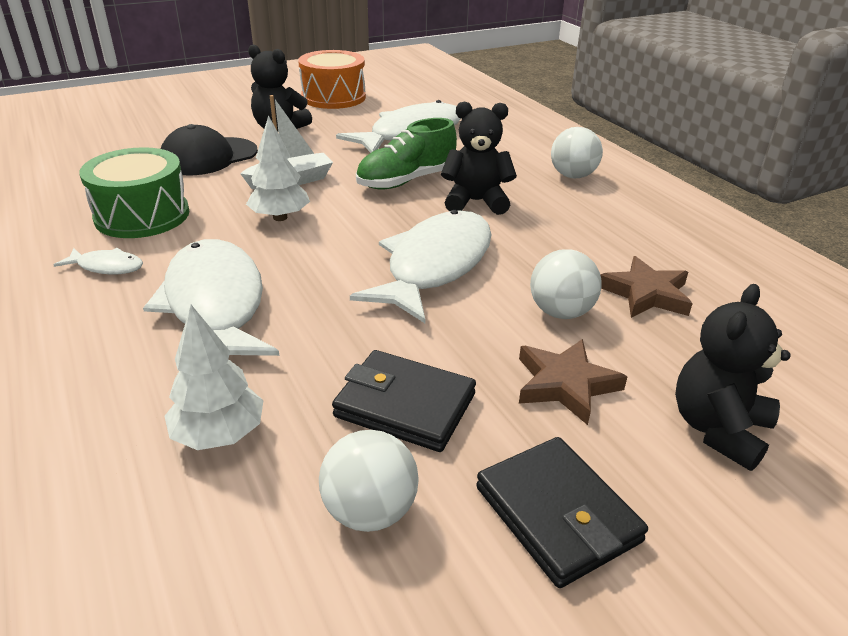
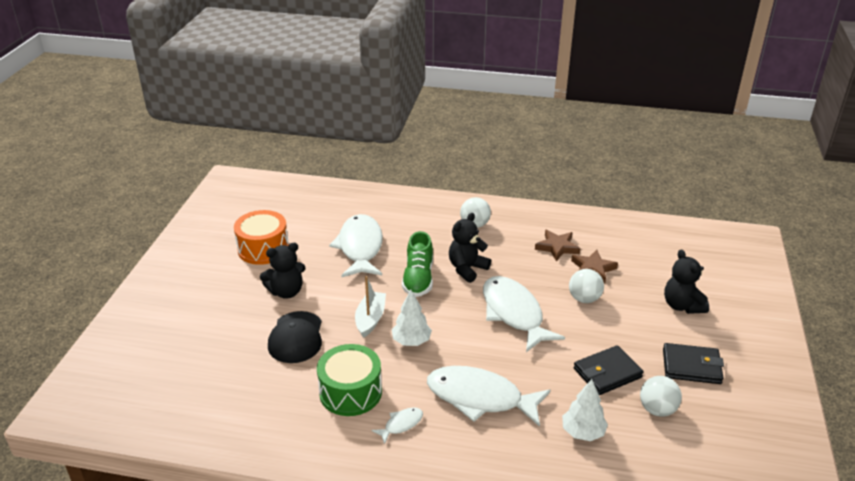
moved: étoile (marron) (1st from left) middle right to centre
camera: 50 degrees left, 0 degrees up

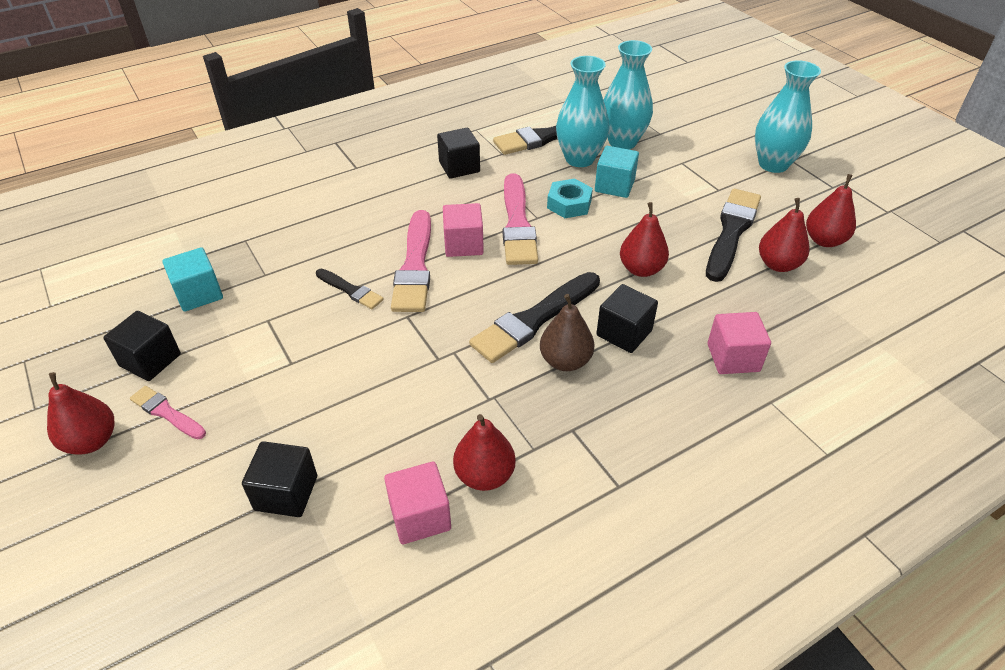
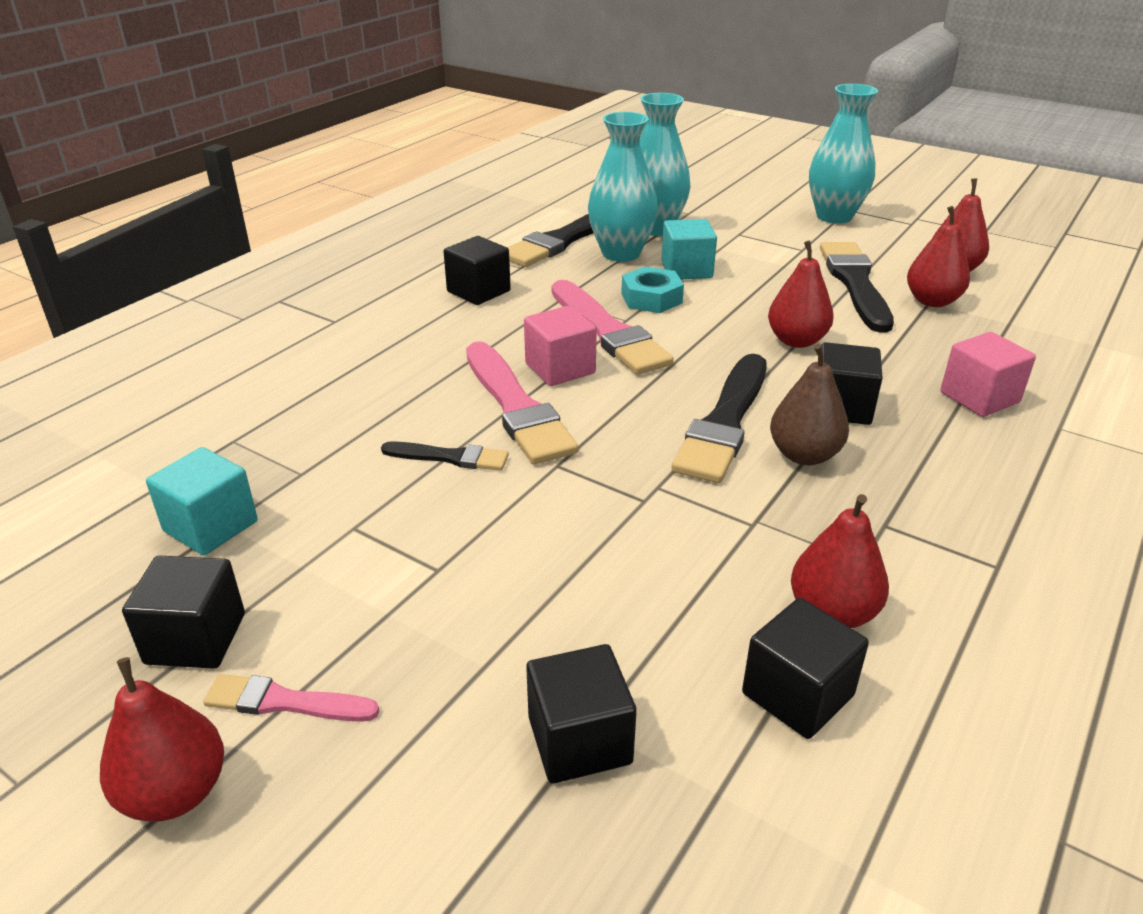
recoloured: cube (rose) (1st from left) bottom centre to cube (noir) (4th from left) bottom right
camera: 25 degrees left, 10 degrees down

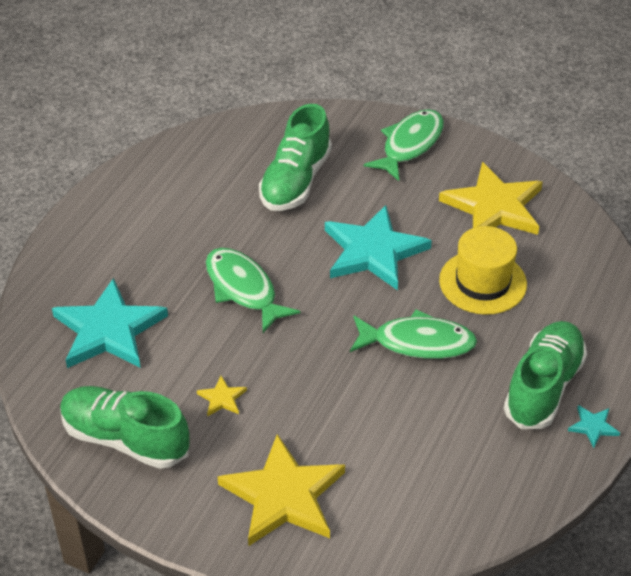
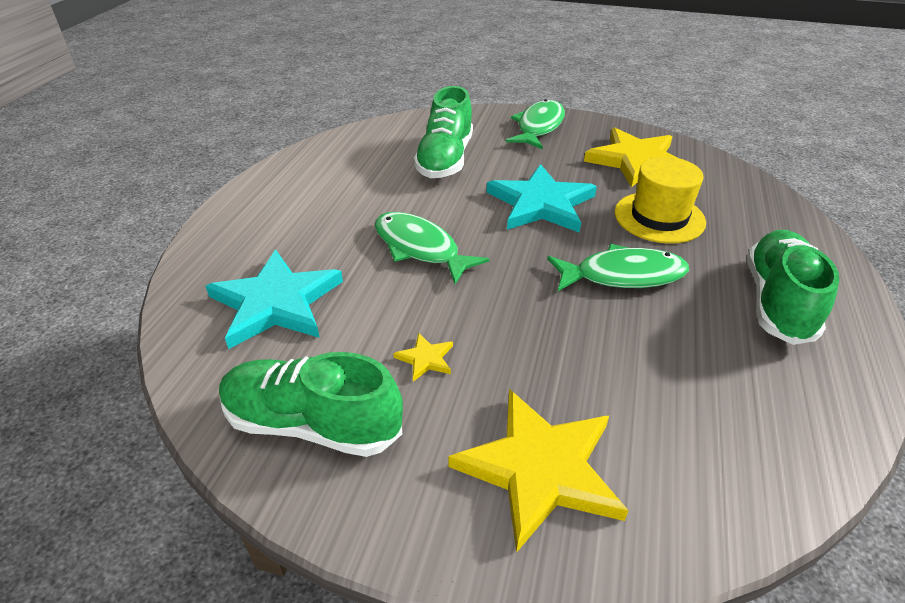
removed: étoile (turquoise) (3rd from left) bottom right
camera: 10 degrees left, 5 degrees down

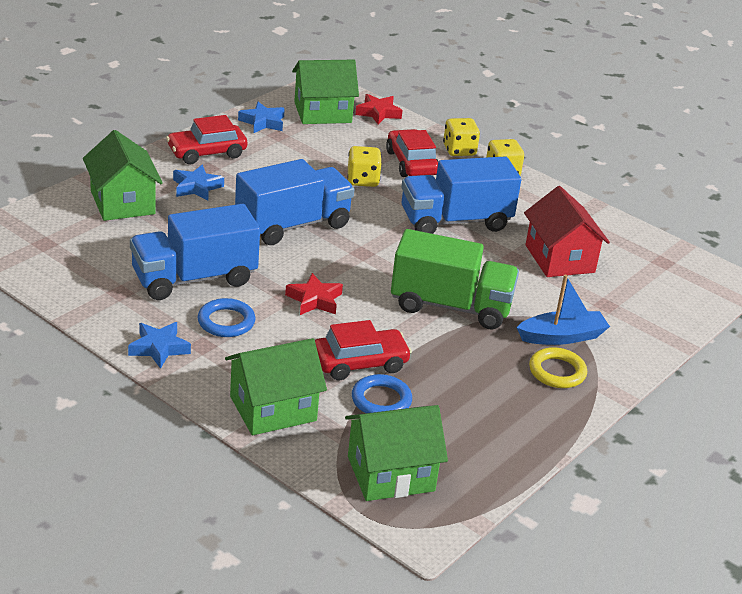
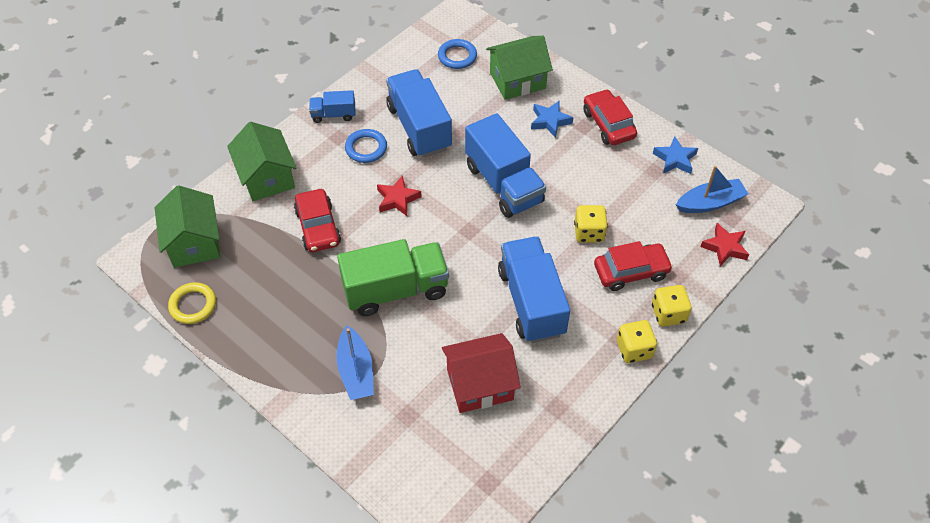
moved: anneau (bleu) (2nd from left) centre to top centre; anneau (jaune) middle right to middle left
replaced: étoile (bleu) (1st from left) middle left to camion (bleu) (1st from left) top centre; maison (vert) (3rd from left) top centre to bateau (bleu) (2nd from left) middle right
turned: camion (vert) centre = centre 120 degrees counterclockwise
camera: 95 degrees right, 20 degrees up

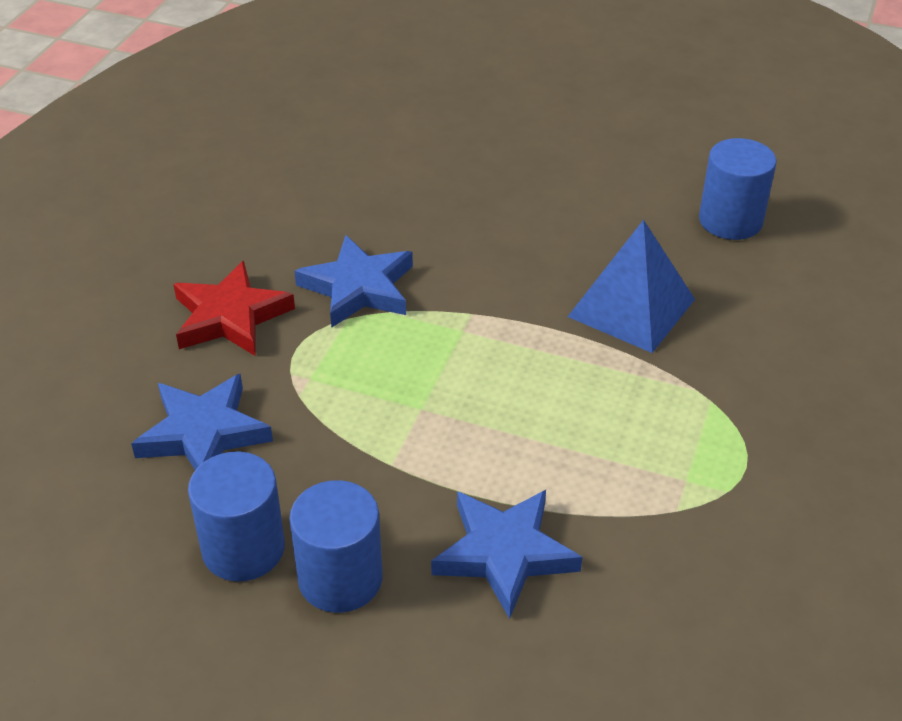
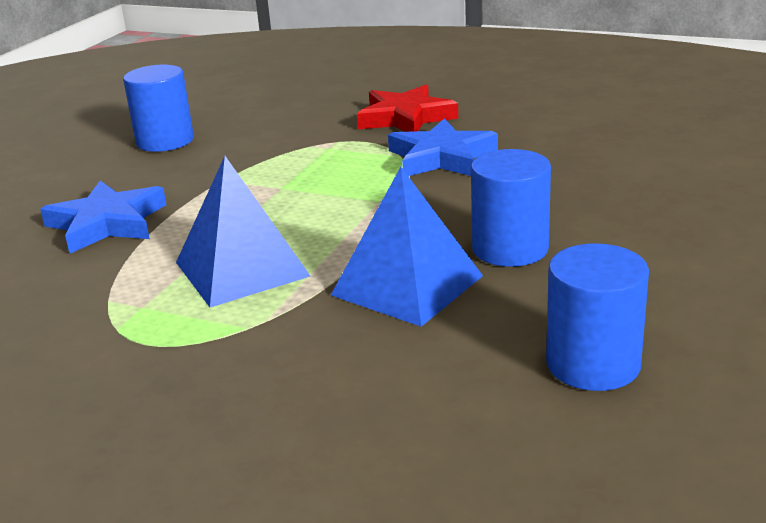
removed: étoile (bleu) (1st from left) middle left
added: pyramide (bleu) (1st from left) middle left
moved: cylindre (bleu) (2nd from left) bottom centre to middle right
camera: 95 degrees right, 15 degrees down

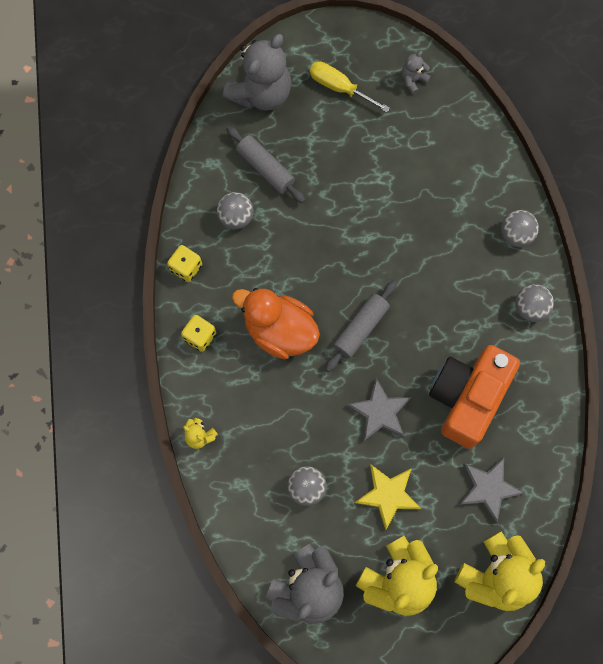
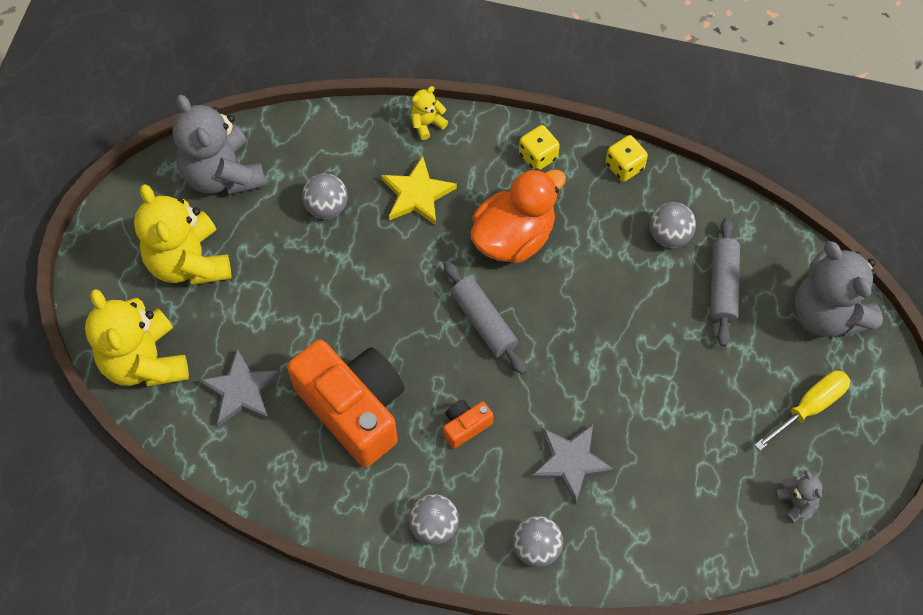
added: appareil photo (orange) (2nd from left) bottom centre
moved: étoile (gris) (1st from left in the first image) centre to étoile (gris) (2nd from left) bottom centre; étoile (jaune) bottom centre to top centre
turned: rouleau à pâtisserie (gris) (1st from left in the first image) top centre = middle right 60 degrees counterclockwise
camera: 110 degrees right, 10 degrees down

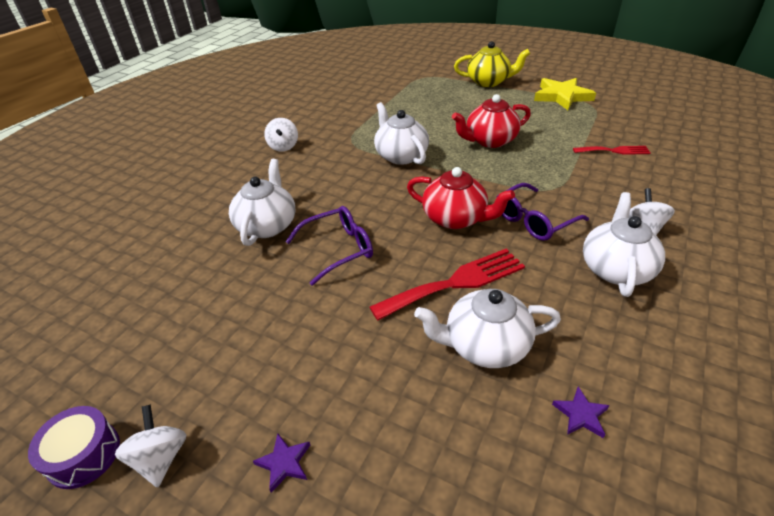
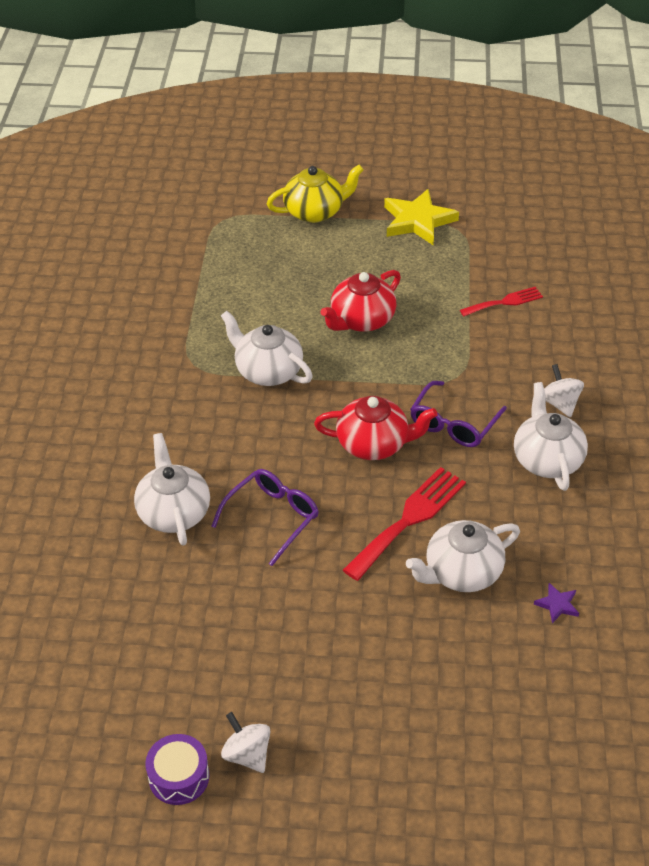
removed: étoile (violet) (1st from left) bottom centre; toupie (blanc) (2nd from left) top centre
camera: 25 degrees left, 5 degrees up

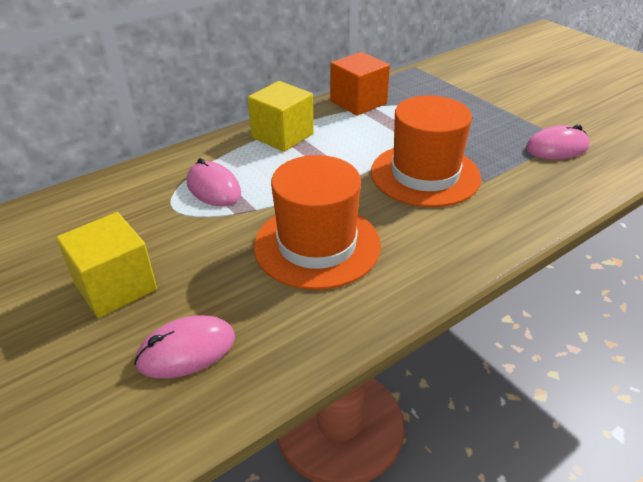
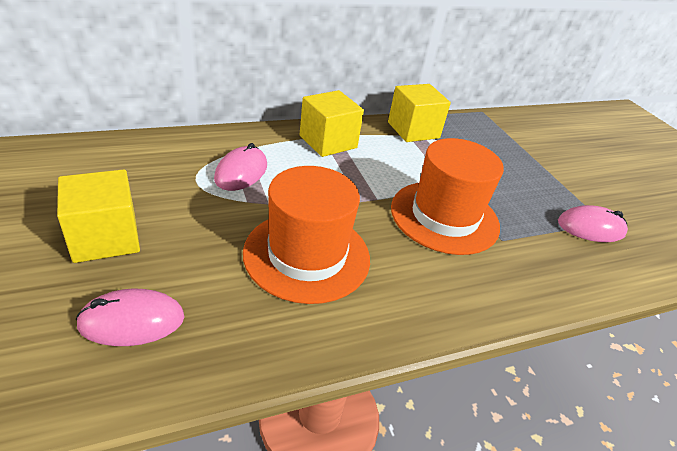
recoloured: cube (orange) top centre to cube (jaune) (3rd from left) top centre
turned: souris (rose) (2nd from left) middle left = centre 45 degrees clockwise
camera: 10 degrees right, 0 degrees up

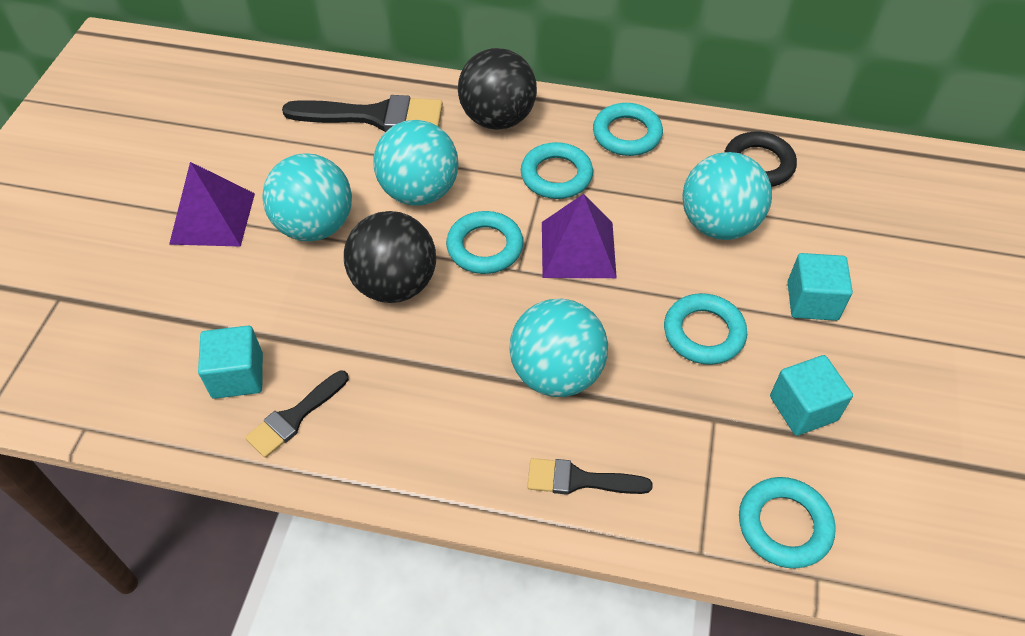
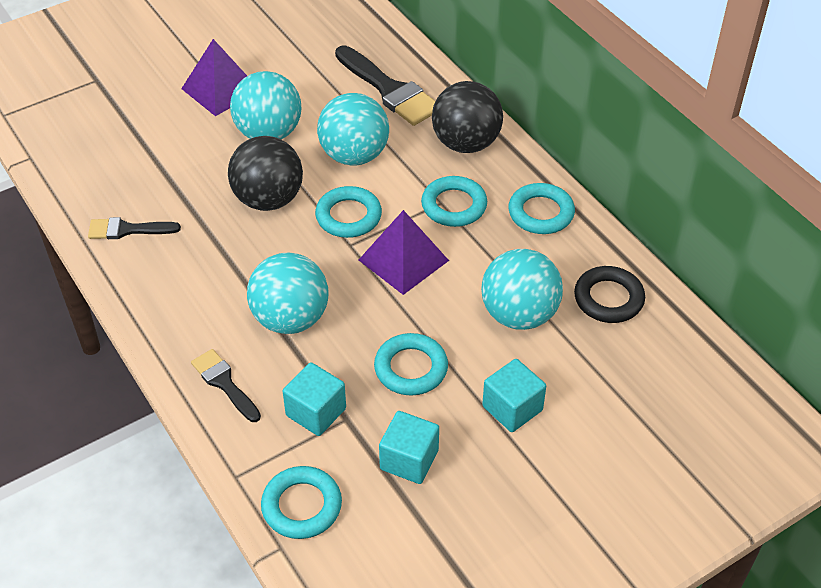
moved: cube (turquoise) (1st from left) middle left to bottom centre
camera: 45 degrees right, 5 degrees down

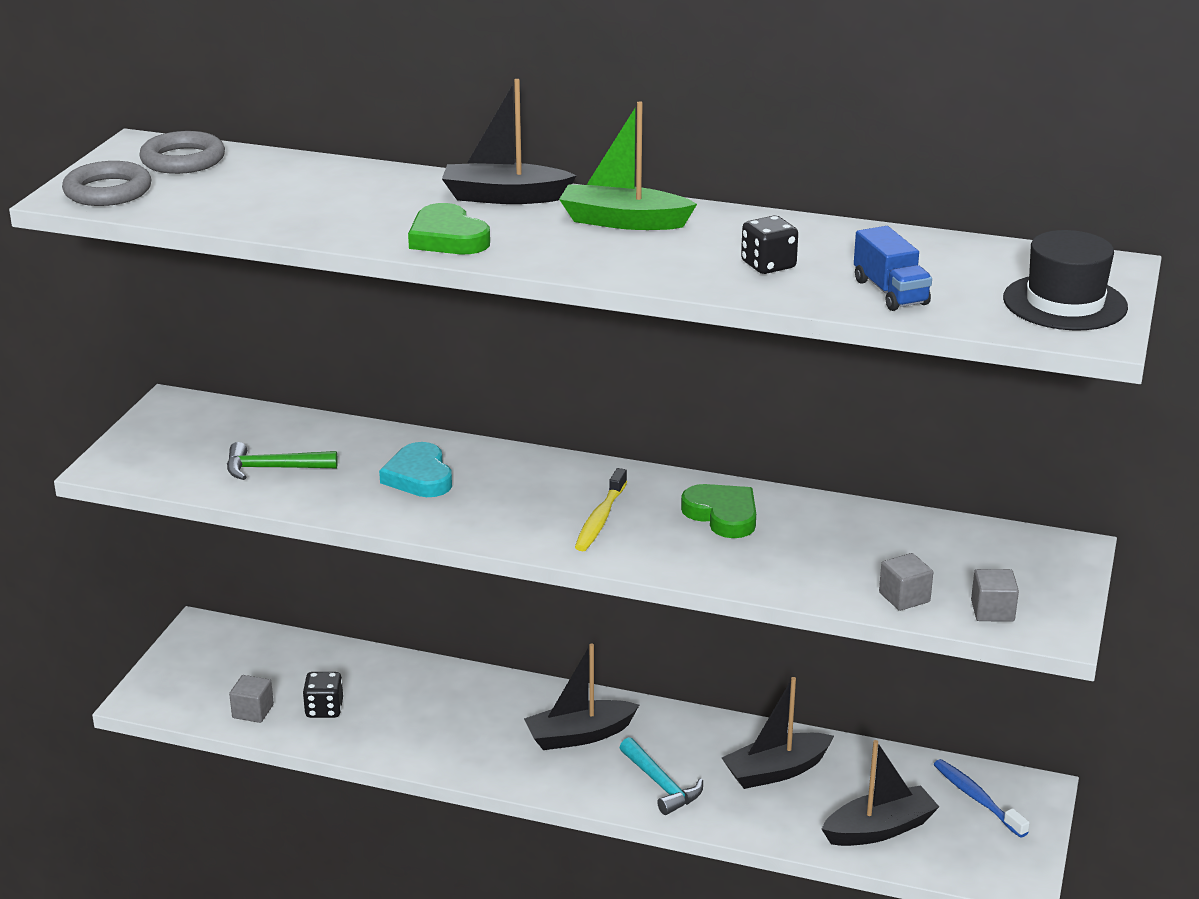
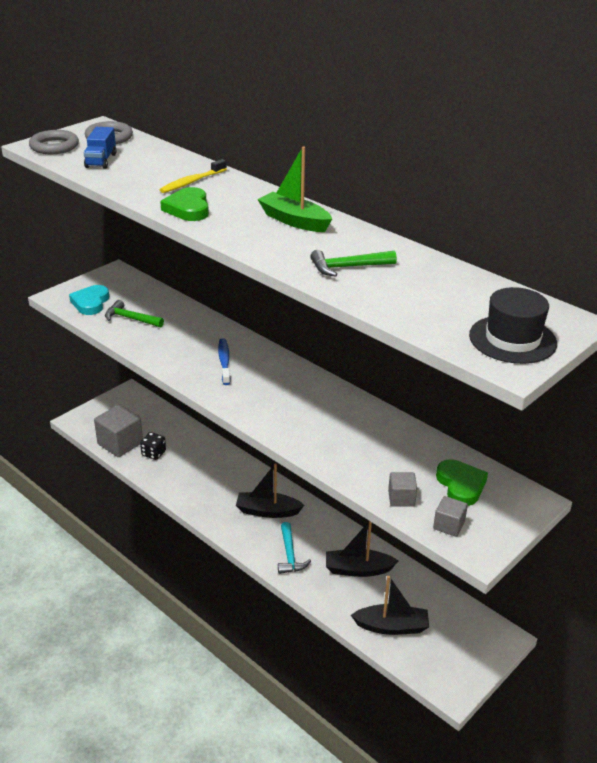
removed: bateau (noir) (1st from left) top centre
moved: cœur (turquoise) centre to middle left; brosse à dents (jaune) centre to top left; cœur (vert) (2nd from left) centre to middle right; camion (bleu) top right to top left; brosse à dents (bleu) bottom right to centre
replaced: dé (noir) (2nd from left) top centre to marteau (vert) (2nd from left) centre
resized: cube (gris) (1st from left) bottom left = middle left x1.91
camera: 25 degrees right, 5 degrees up

